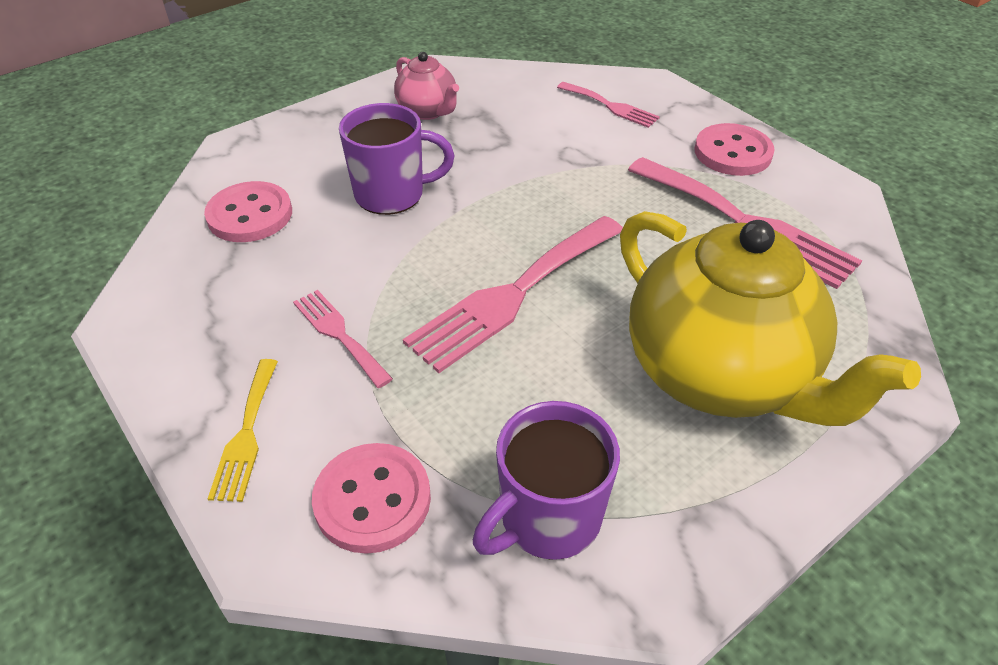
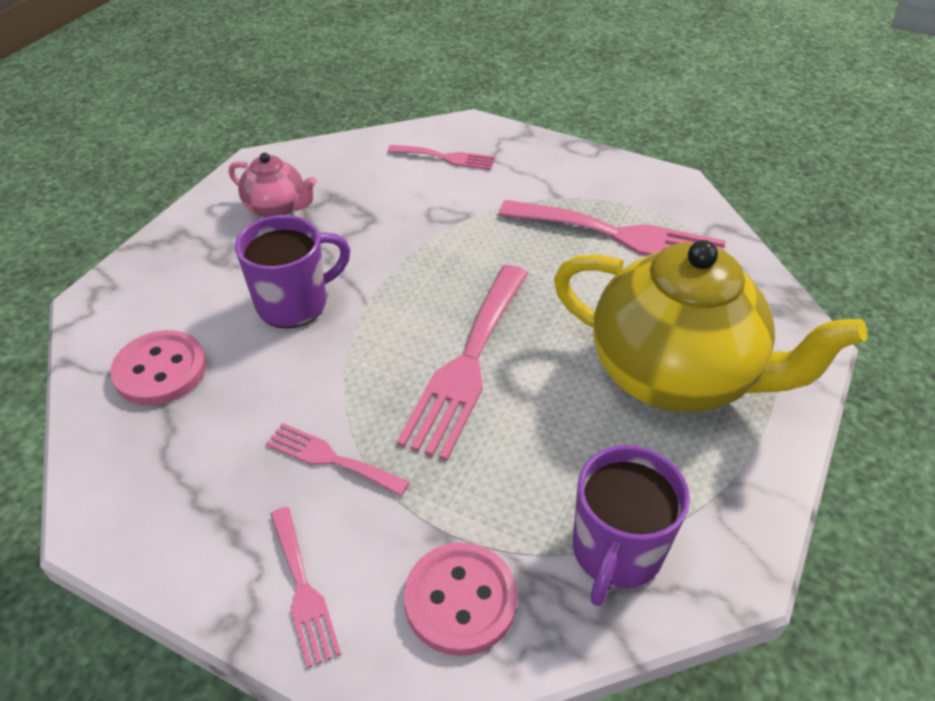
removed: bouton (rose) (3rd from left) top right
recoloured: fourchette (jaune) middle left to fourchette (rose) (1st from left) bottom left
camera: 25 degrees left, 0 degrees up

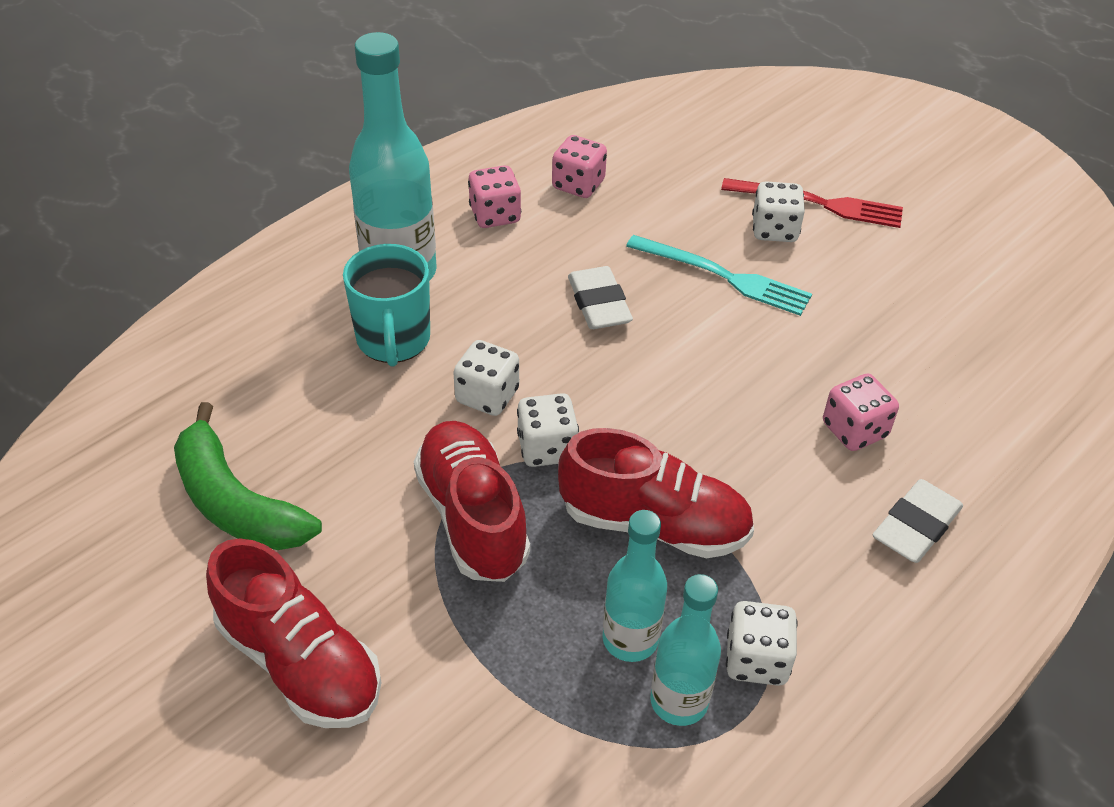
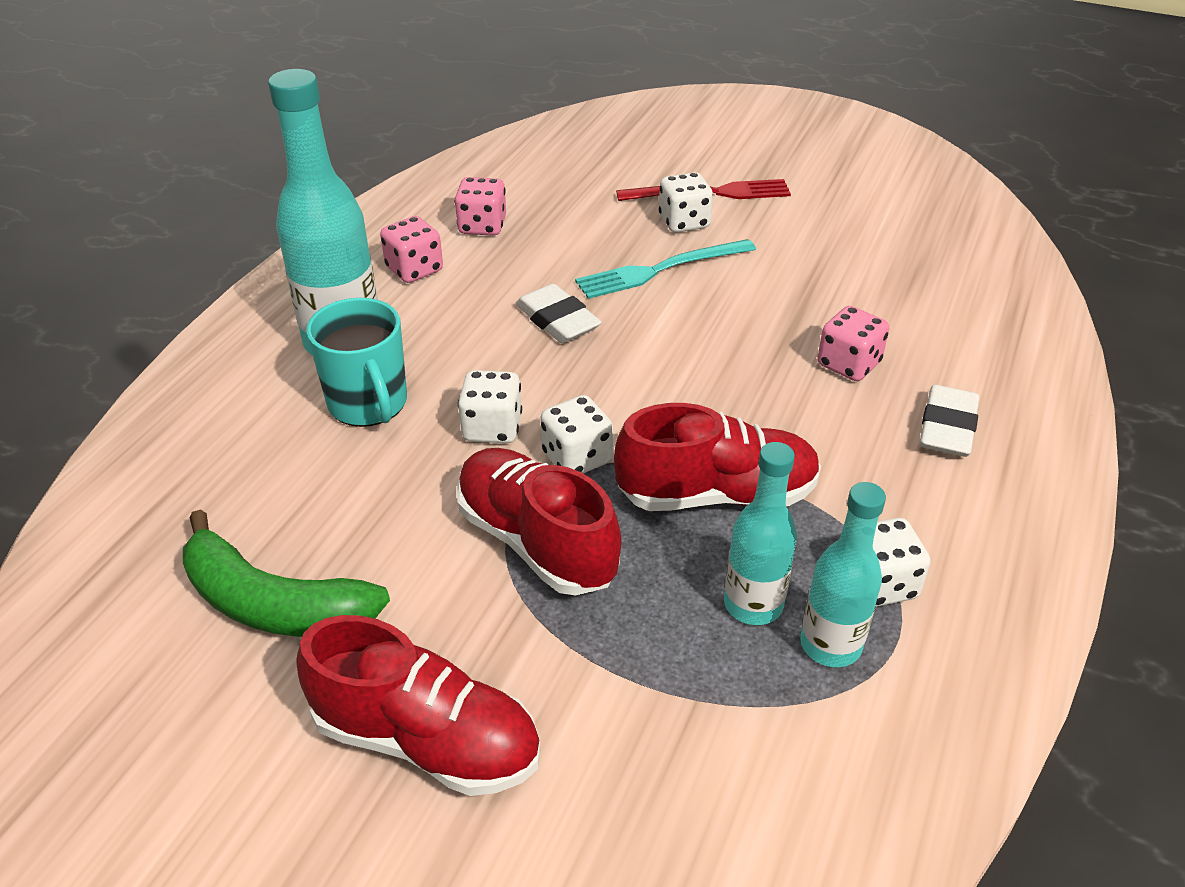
turned: fourchette (turquoise) centre = top centre 150 degrees clockwise
camera: 20 degrees left, 5 degrees down

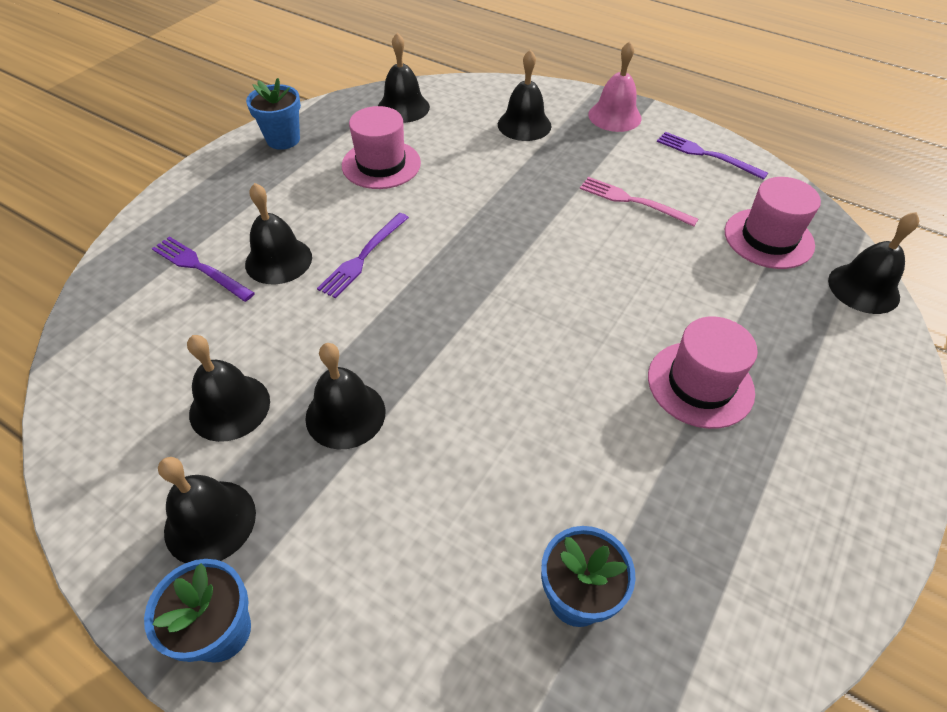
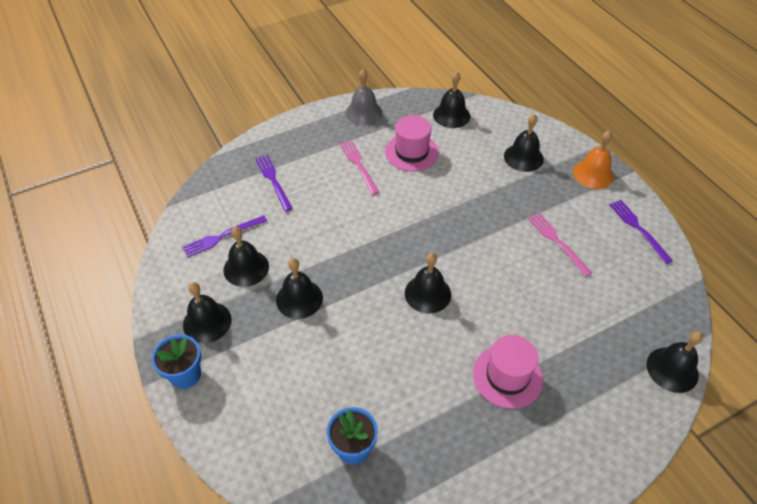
removed: chapeau (rose) (3rd from left) top right
added: fourchette (rose) (1st from left) top centre
moved: cloche (noir) (3rd from left in the first image) top left to cloche (noir) (4th from left) centre; fourchette (violet) (2nd from left in the first image) centre to fourchette (violet) (1st from left) middle left
replaced: pot de fleurs (bleu) (2nd from left) top left to cloche (gris) top centre
recoloured: cloche (rose) top centre to cloche (orange) top right
camera: 30 degrees right, 0 degrees up

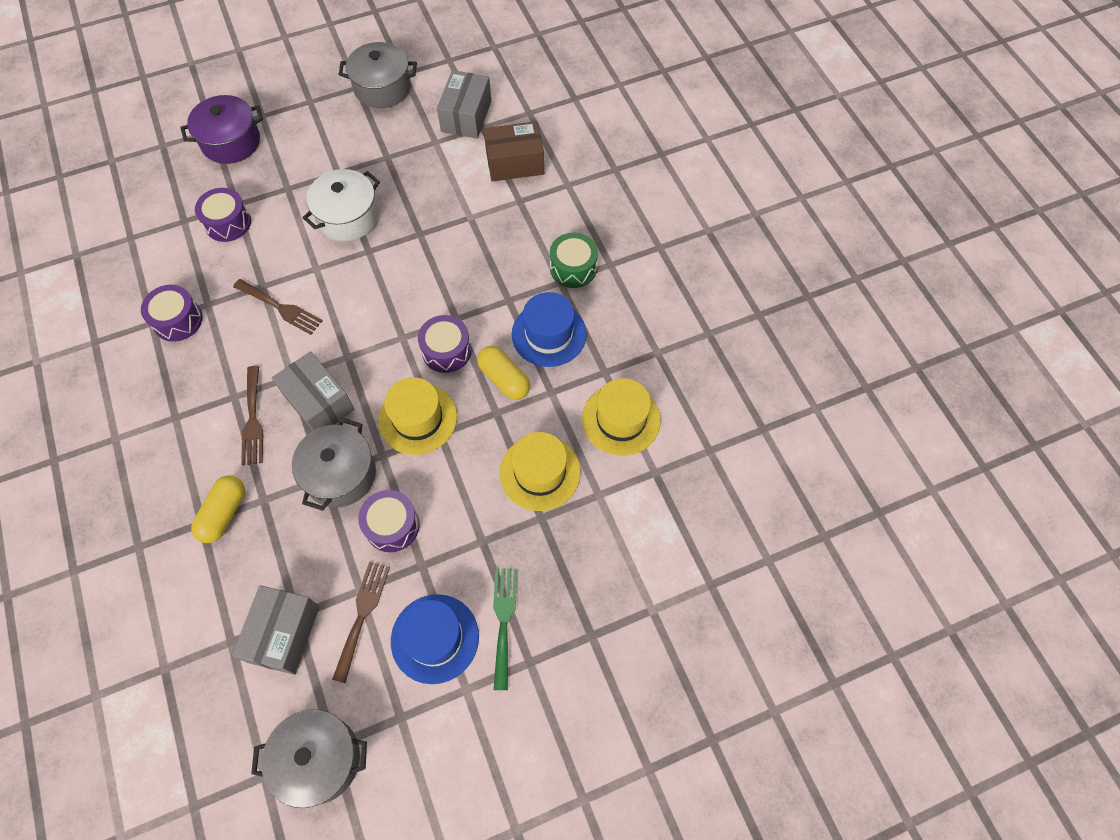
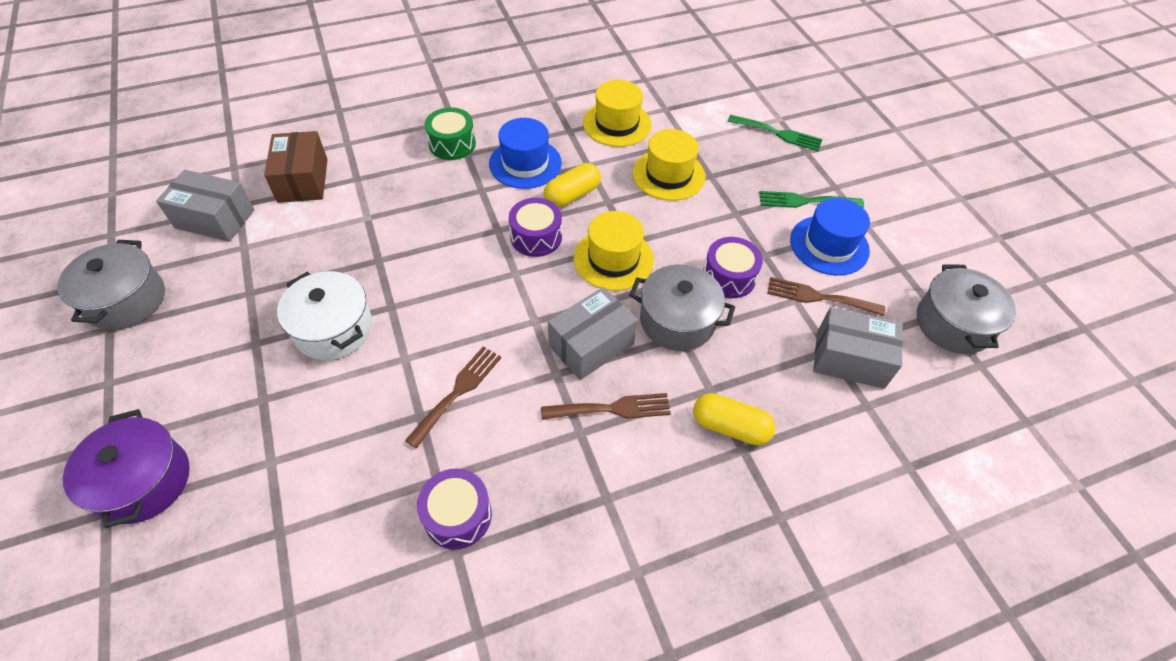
removed: tambour (violet) (2nd from left) top left
added: fourchette (vert) (1st from left) top centre
camera: 90 degrees left, 10 degrees down

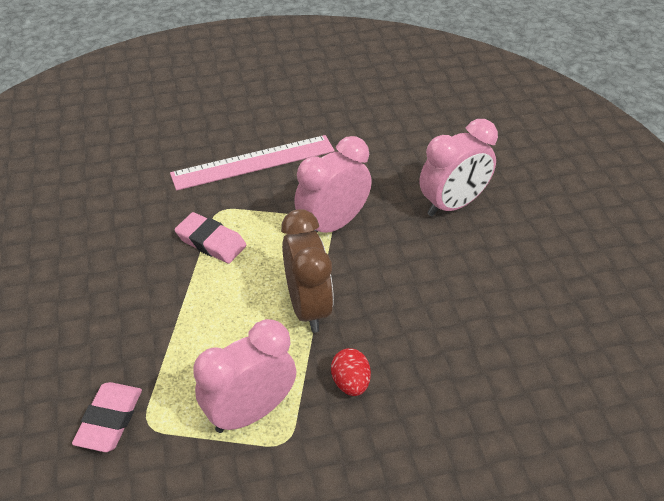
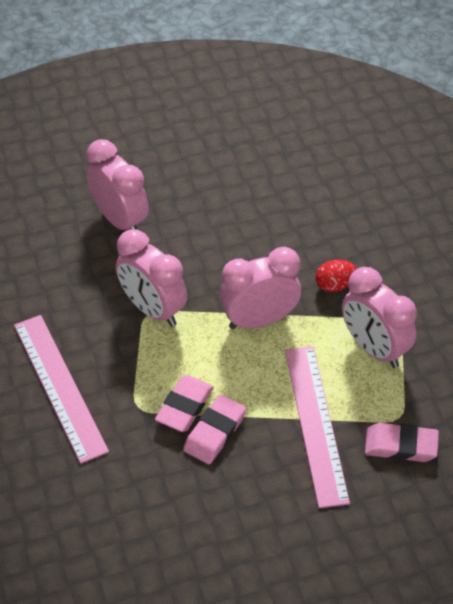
added: gomme (rose) (2nd from left) bottom centre; règle (rose) (2nd from left) bottom right
recoloured: réveil (marron) centre to réveil (rose) (3rd from left) centre
camera: 95 degrees left, 5 degrees up

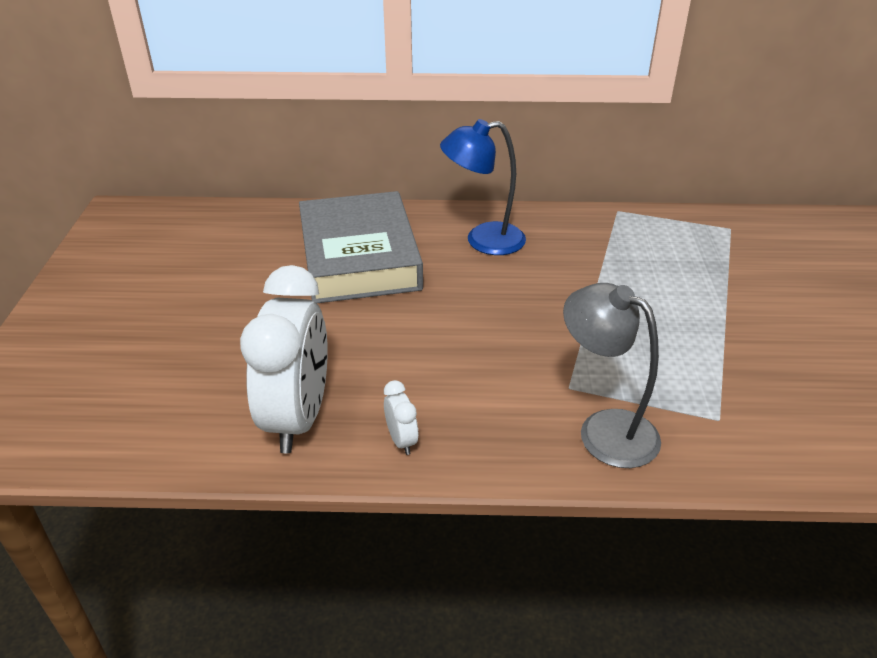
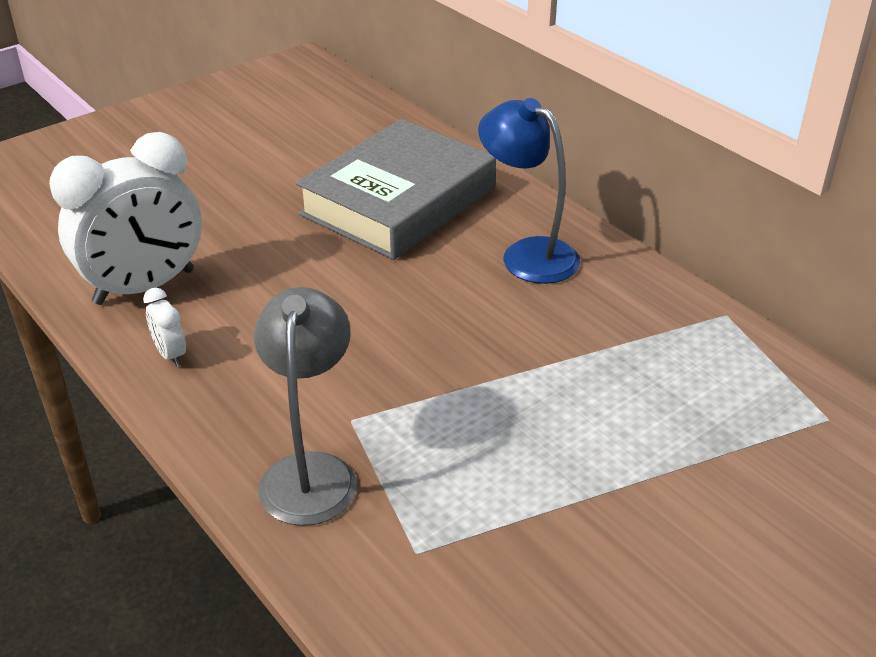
turned: réveil (blanc) (2nd from left) centre = middle left 120 degrees clockwise
camera: 50 degrees right, 0 degrees up

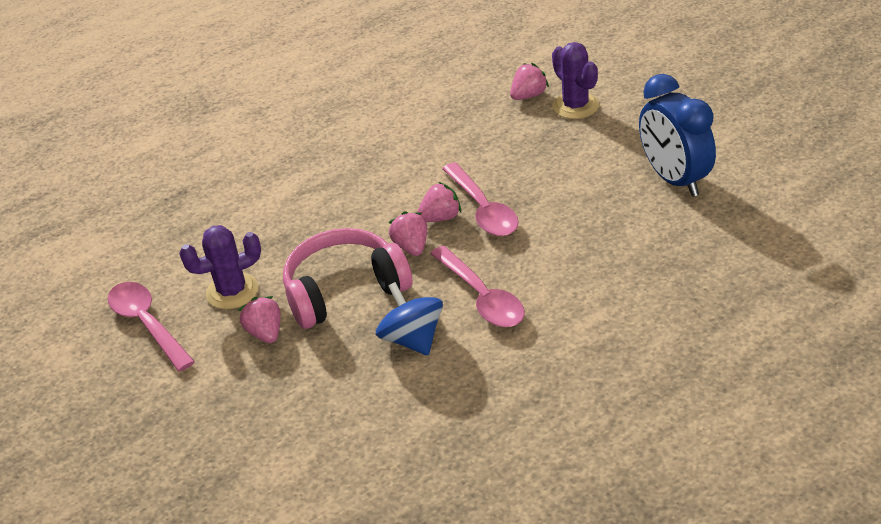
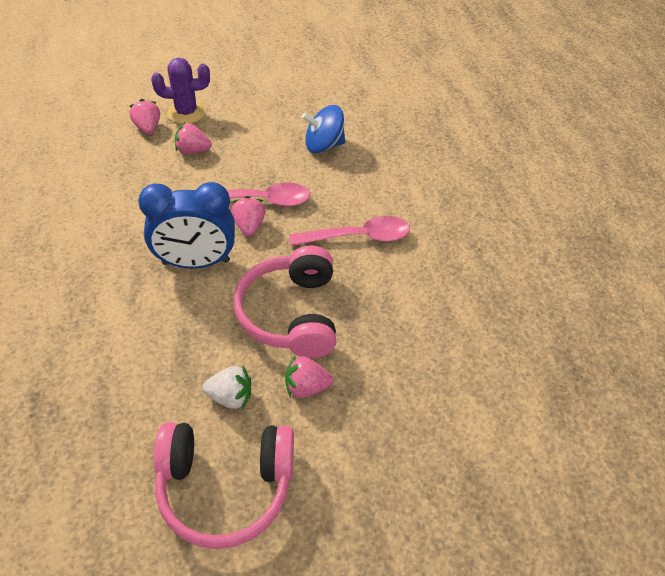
moved: toupie (bleu) centre to top centre; fraise (rose) (2nd from left) centre to top left; réveil (bleu) top right to middle left
replaced: cuillère (rose) (1st from left) middle left to casque audio (rose) (1st from left) bottom centre; cactus (violet) (1st from left) middle left to fraise (blanc) bottom centre
camera: 75 degrees left, 10 degrees up

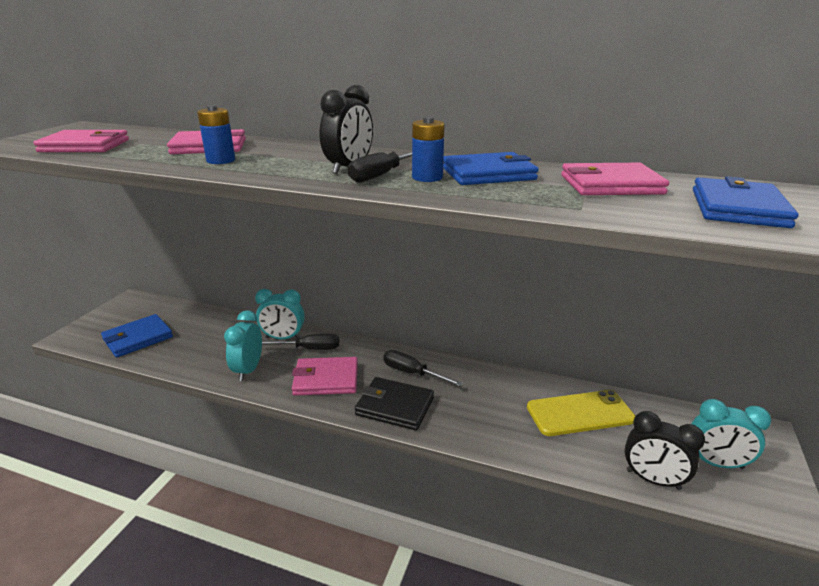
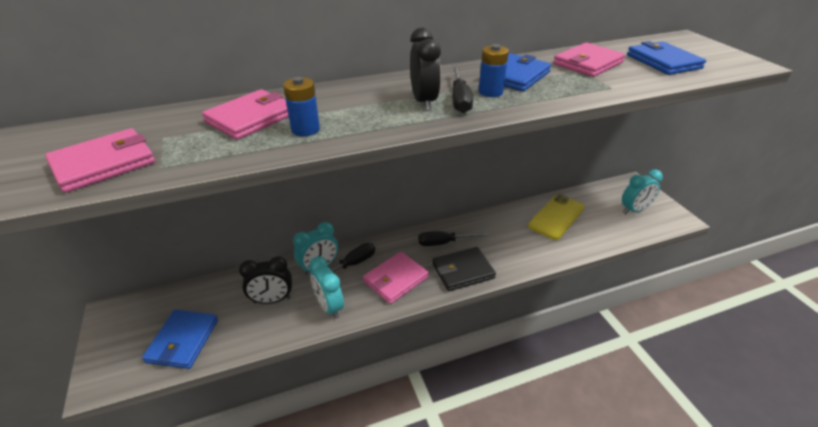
moved: réveil (noir) (2nd from left in the first image) bottom right to réveil (noir) (1st from left) middle left
camera: 40 degrees left, 10 degrees up

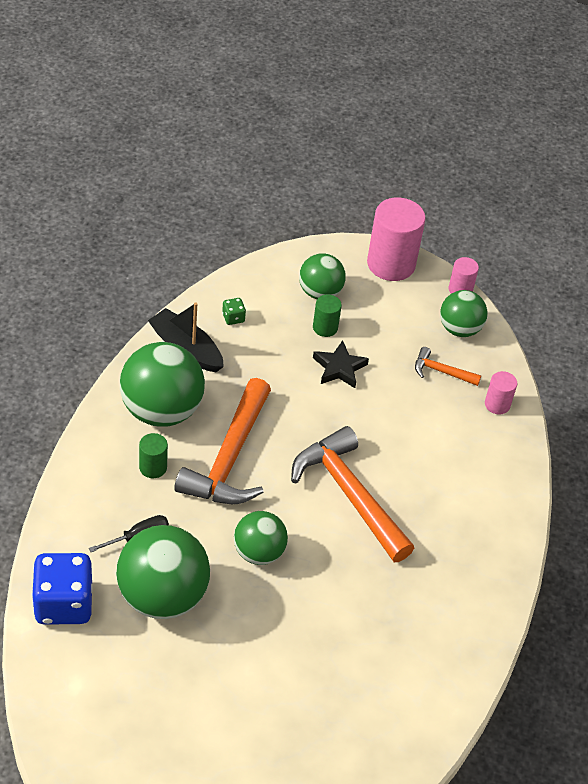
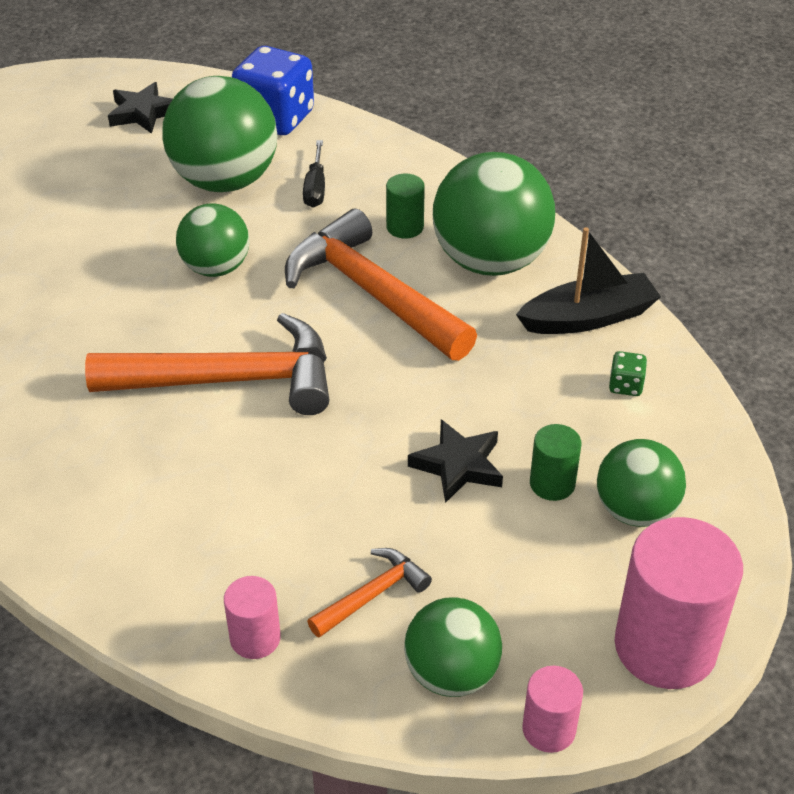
added: étoile (noir) (1st from left) top left
camera: 125 degrees right, 5 degrees down

